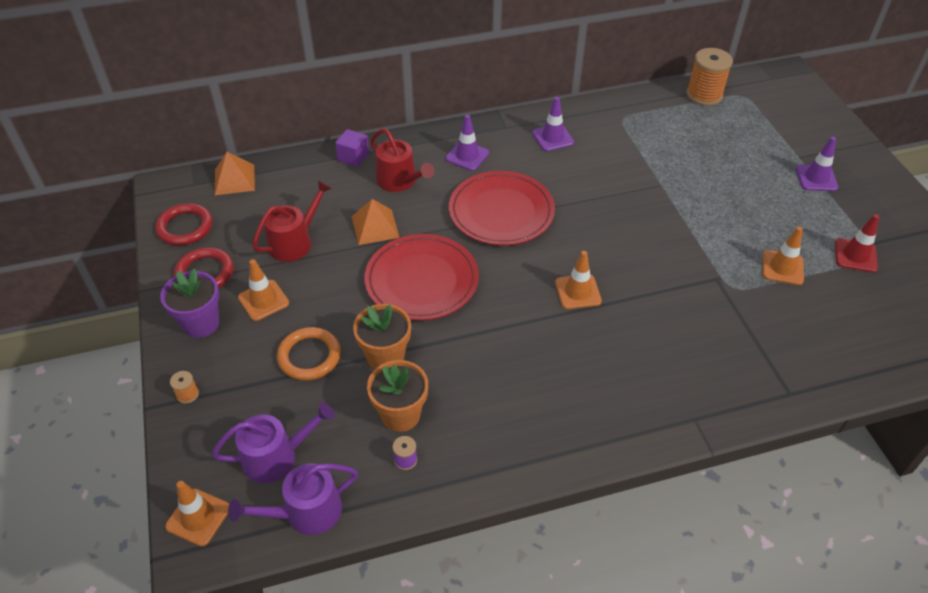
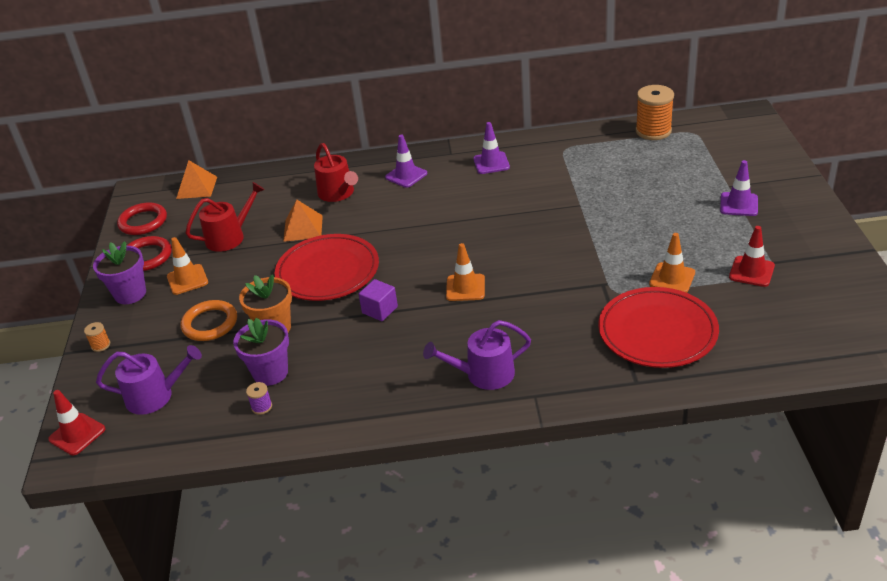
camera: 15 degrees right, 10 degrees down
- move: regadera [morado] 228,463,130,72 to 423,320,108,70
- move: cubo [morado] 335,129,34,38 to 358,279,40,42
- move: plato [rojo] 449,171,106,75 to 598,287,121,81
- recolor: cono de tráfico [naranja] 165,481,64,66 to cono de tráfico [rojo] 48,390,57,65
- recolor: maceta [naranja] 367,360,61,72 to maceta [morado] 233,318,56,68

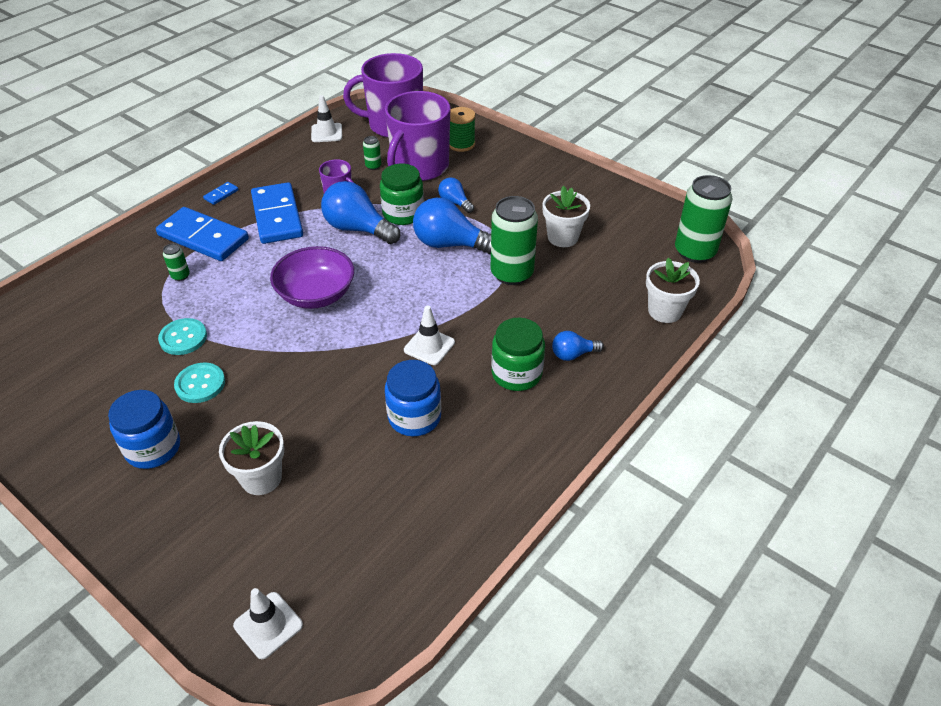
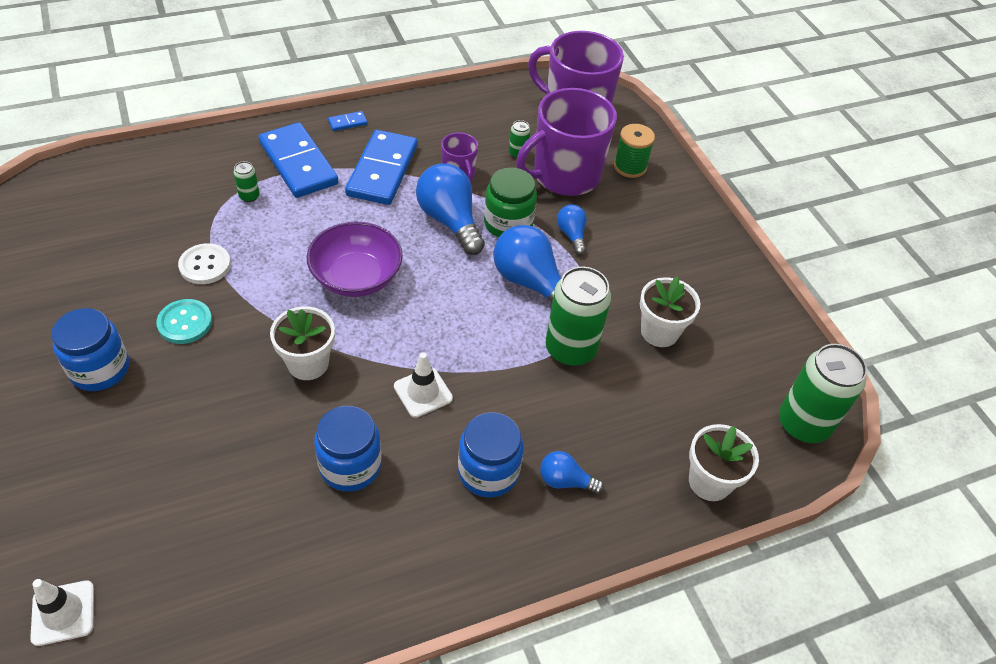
camera: 25 degrees right, 5 degrees up
- delete: cono de tráfico [blanco] 311,95,31,47
- move: maceta [blanco] 219,421,65,74 to 270,306,65,74
- recolor: botón [turquesa] 158,318,49,37 to botón [blanco] 178,243,53,41
- recolor: tarro [verde] 491,318,54,73 to tarro [azul] 458,412,66,86

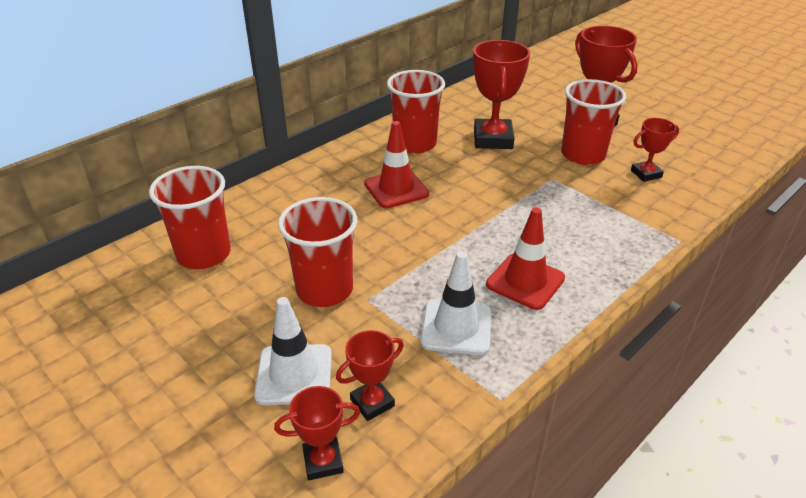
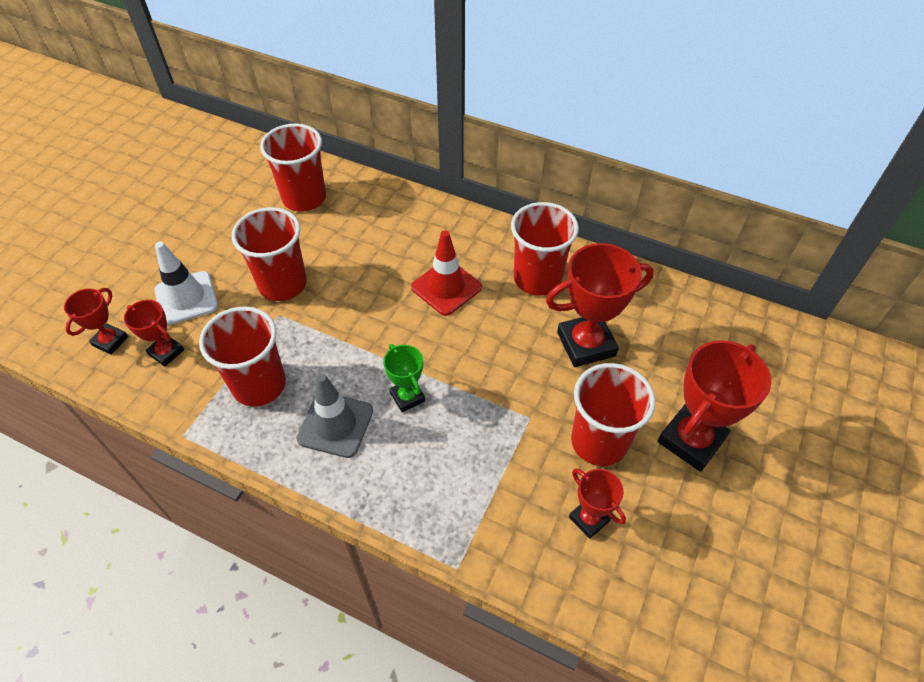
camera: 70 degrees right, 15 degrees up
- insert: trofeo [verde] 383,344,42,68
- replace: cono de tráfico [blanco] 420,251,71,104 to vaso [rojo] 199,306,87,101
- recolor: cono de tráfico [rojo] 486,207,79,103 to cono de tráfico [gris] 297,373,76,85
- rotate: trofeo [rojo] 274,386,86,94 = 64,288,64,67 60 degrees clockwise

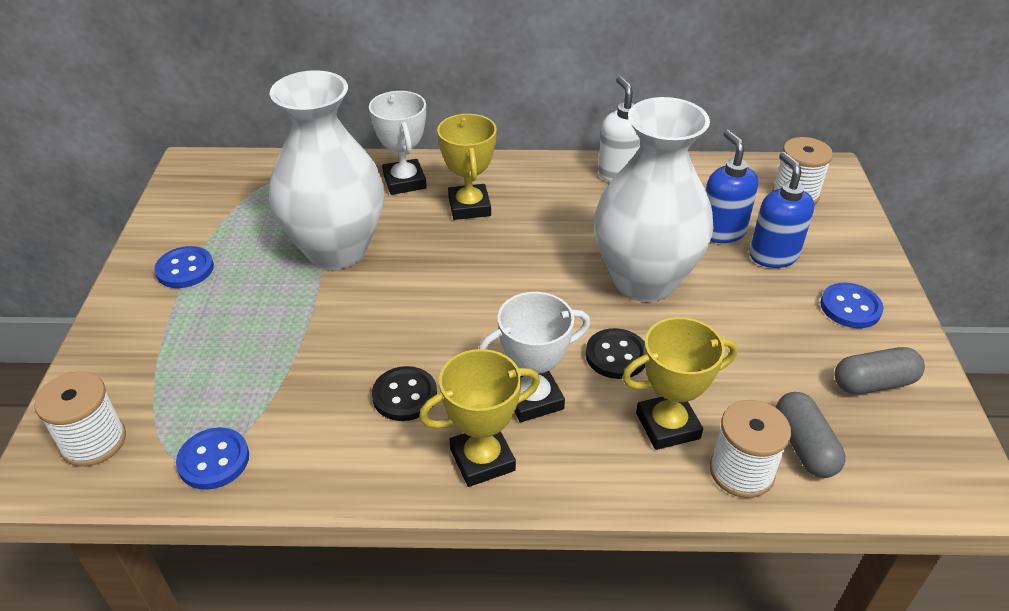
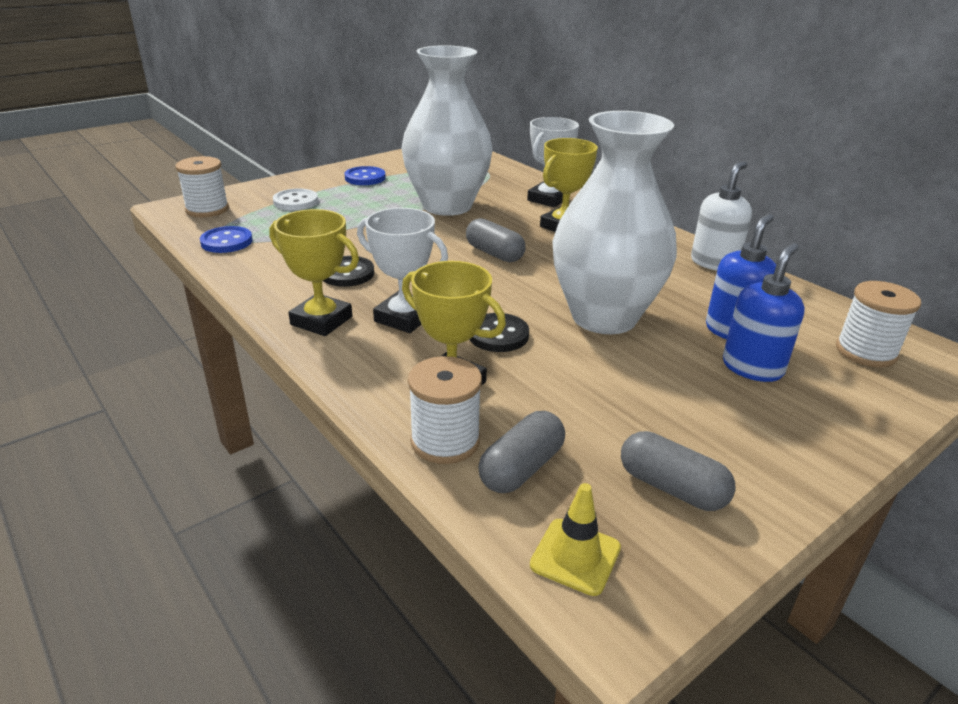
camera: 50 degrees right, 10 degrees down
- delete: botón [azul] 820,283,63,45
- insert: botón [blanco] 273,189,45,21
- insert: cápsula [gris] 466,218,60,44
- insert: cono de tráfico [amarillo] 530,483,91,113

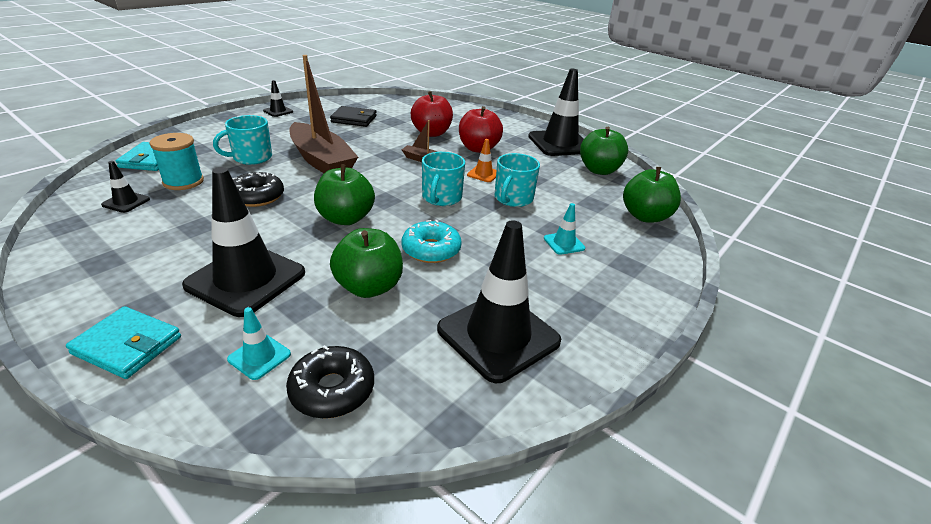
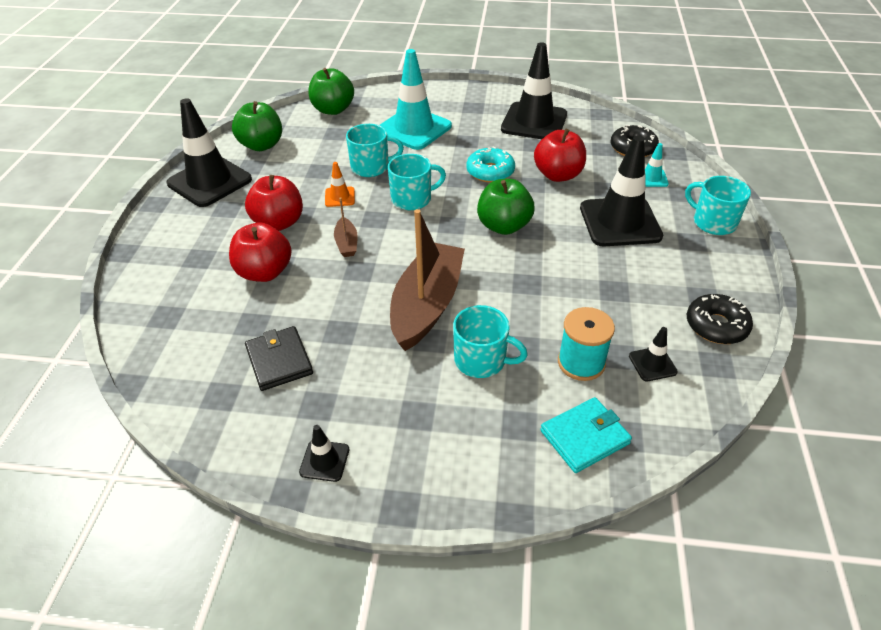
camera: 120 degrees left, 10 degrees up
- move: rosquilla [negro] 232,172,52,35 to 687,294,66,50
- replace: cartera [turquesa] 66,306,115,73 to taza [turquesa] 685,176,66,59
- recolor: manzana [verde] 330,228,73,70 to manzana [rojo] 534,129,52,53
- resize: cono de tráfico [turquesa] 544,203,41,52 = 379,49,73,101 x2.26

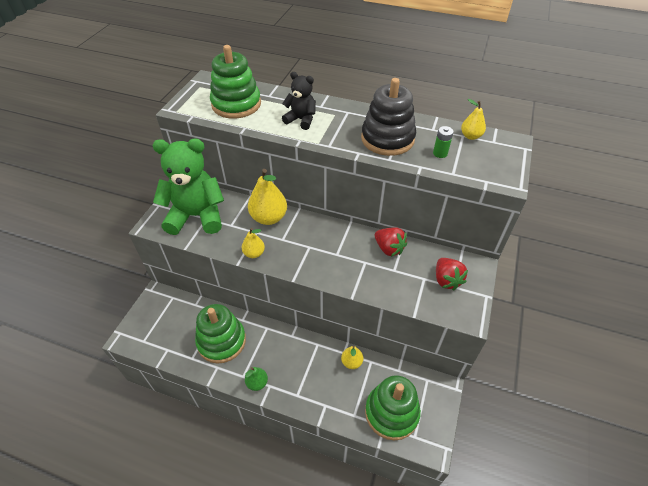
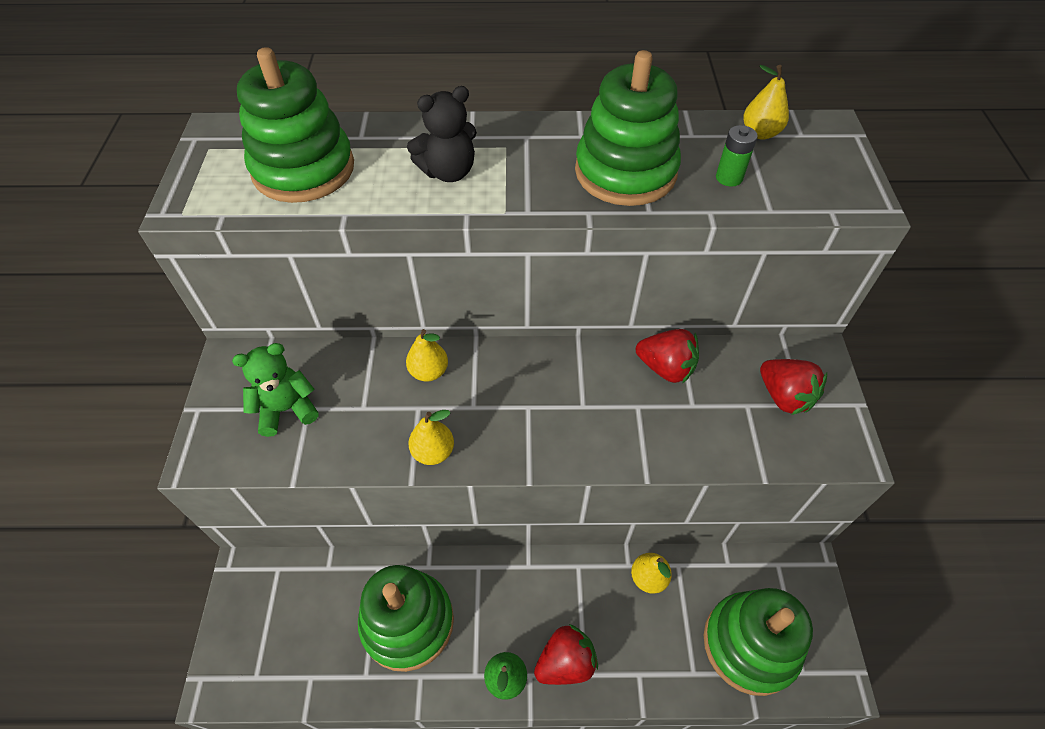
camera: 20 degrees left, 5 degrees up
- insert: fresa [rojo] 534,624,64,61
- recolor: juguete apilable [negro] 361,78,55,78 to juguete apilable [verde] 575,50,106,156
- rotate: osito [negro] 282,72,34,58 = 407,86,70,96 150 degrees clockwise
- resize: osito [verde] 152,139,72,96 = 232,343,87,94 x0.51
- resize: pera [amarillo] 248,169,39,56 = 406,329,42,53 x0.55

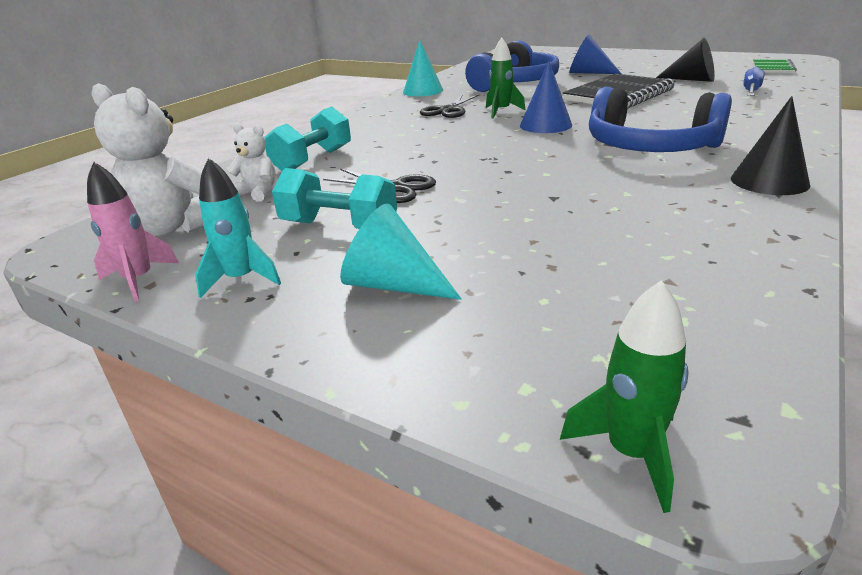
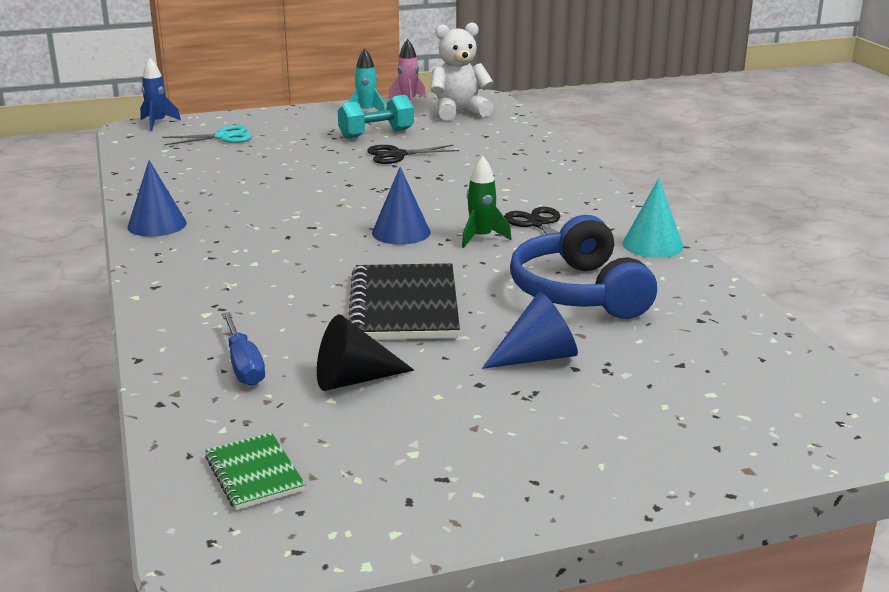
camera: 130 degrees right, 5 degrees down
- delete: osito [blanco] 227,123,49,79
- delete: mancuerna [turquesa] 264,106,87,65
- delete: cono [turquesa] 340,204,122,96
- delete: auriculares [azul] 589,87,143,65
- insert: tijeras [turquesa] 162,125,90,20
- recolor: cohete [verde] 560,280,129,233 to cohete [azul] 140,58,41,73
- recolor: cono [negro] 731,96,79,99 to cono [azul] 128,160,59,77

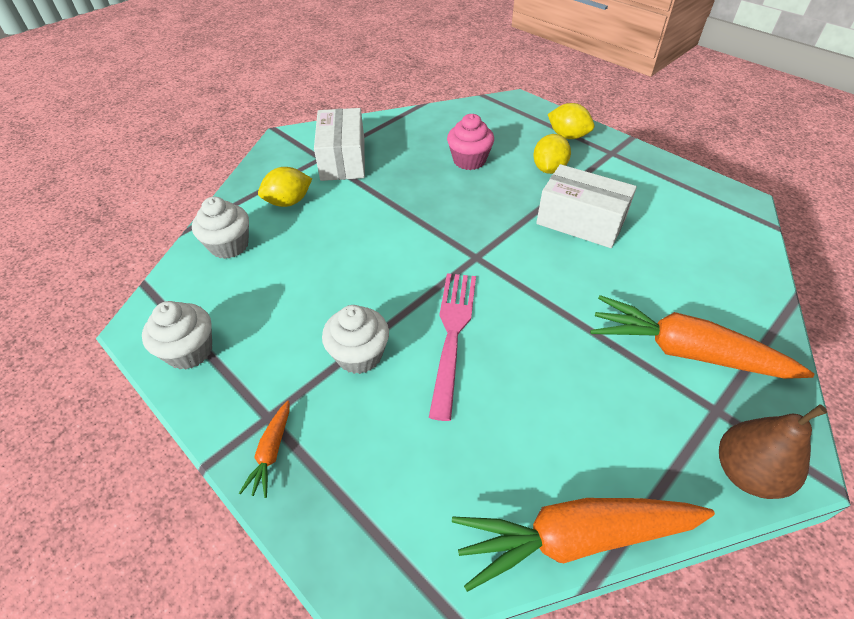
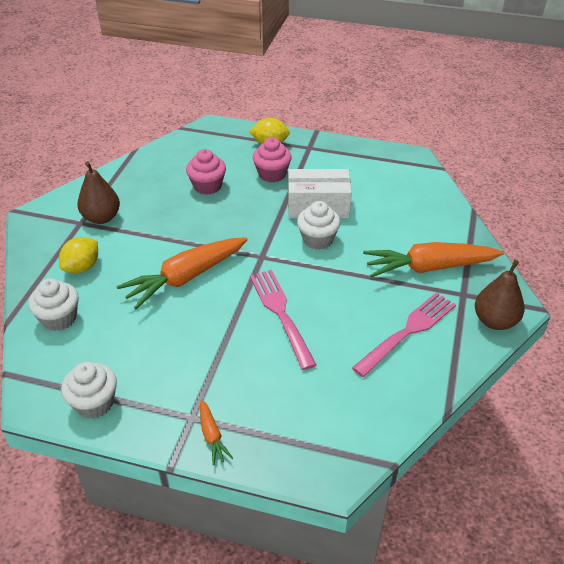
camera: 30 degrees left, 5 degrees down
- insert: tenedor [rosa] 352,292,104,85
- move: magdalena [blanco] 322,305,67,69 to 297,201,44,49
- move: zanahoria [naranja] 452,498,263,94 to 117,237,131,72
- replace: caja [blanco] 314,108,51,73 to pera [marrón] 77,161,43,63
- replace: limón [amarillo] 533,134,38,40 to magdalena [rosa] 253,138,39,45

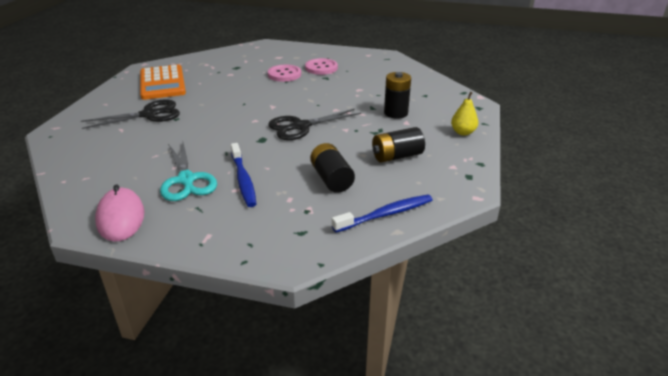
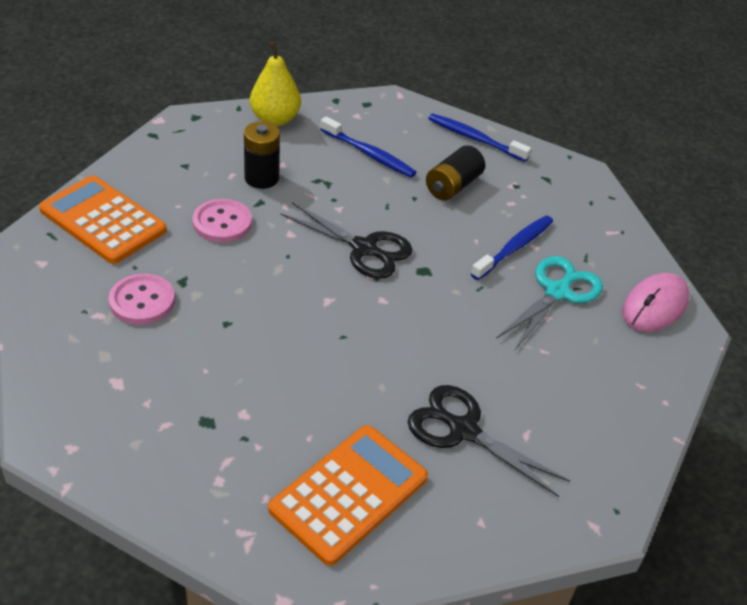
camera: 125 degrees left, 10 degrees up
- insert: calculadora [naranja] 39,175,128,89
- move: botón [rosa] 268,65,33,17 to 192,199,60,44
- replace: pila [negro] 372,127,53,36 to cepillo de dientes [azul] 320,116,96,61
- resize: pera [amarillo] 451,91,27,44 = 250,42,51,84 x1.53

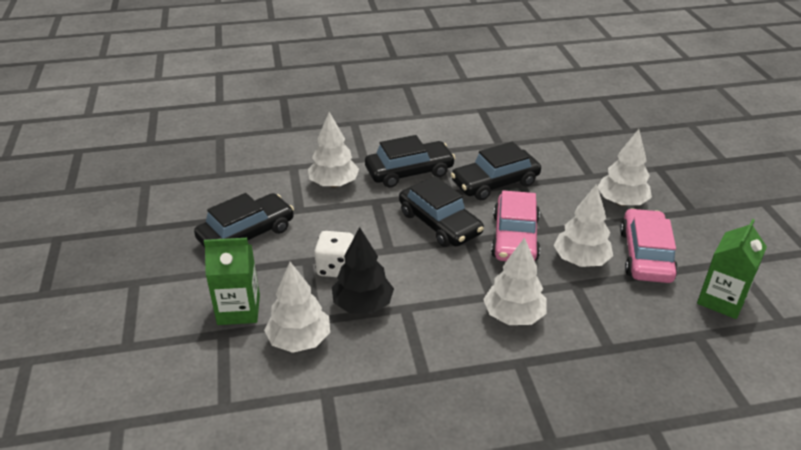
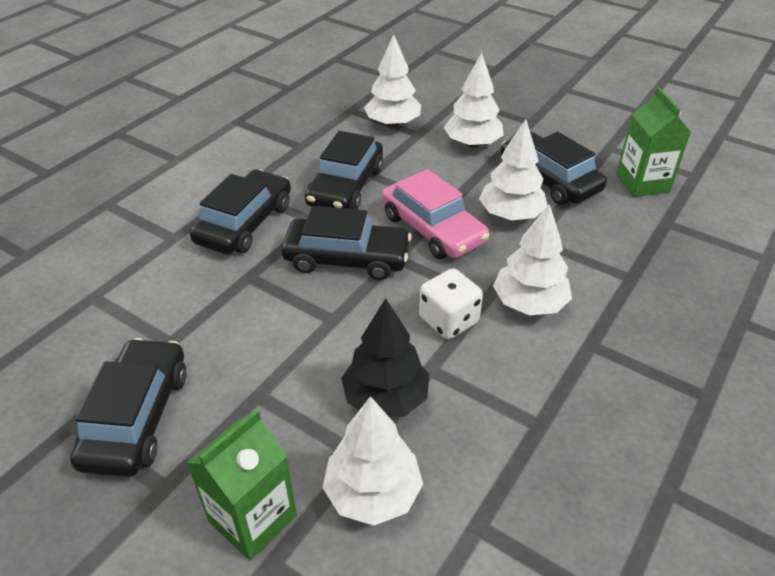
camera: 45 degrees left, 5 degrees up
- move: árbol [blanco] 308,112,51,75 to 364,34,57,93
- move: dado [blanco] 314,231,40,46 to 419,268,64,71
- recolor: coche [rosa] 620,208,58,75 to coche [negro] 501,132,106,73

